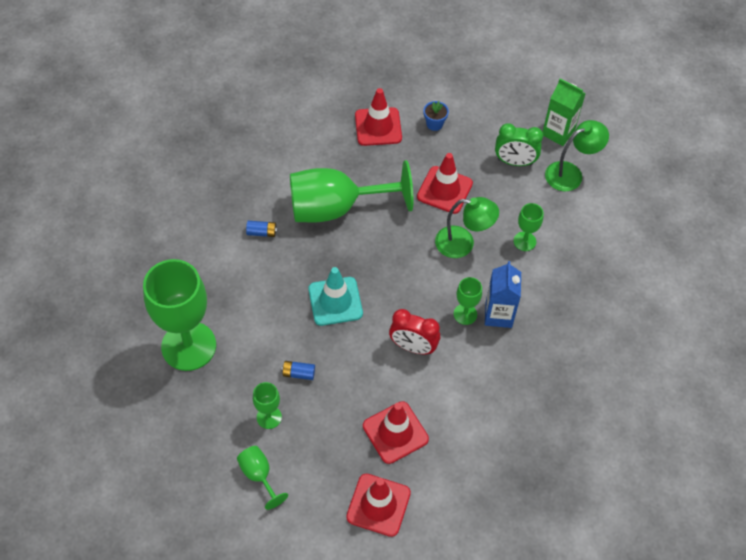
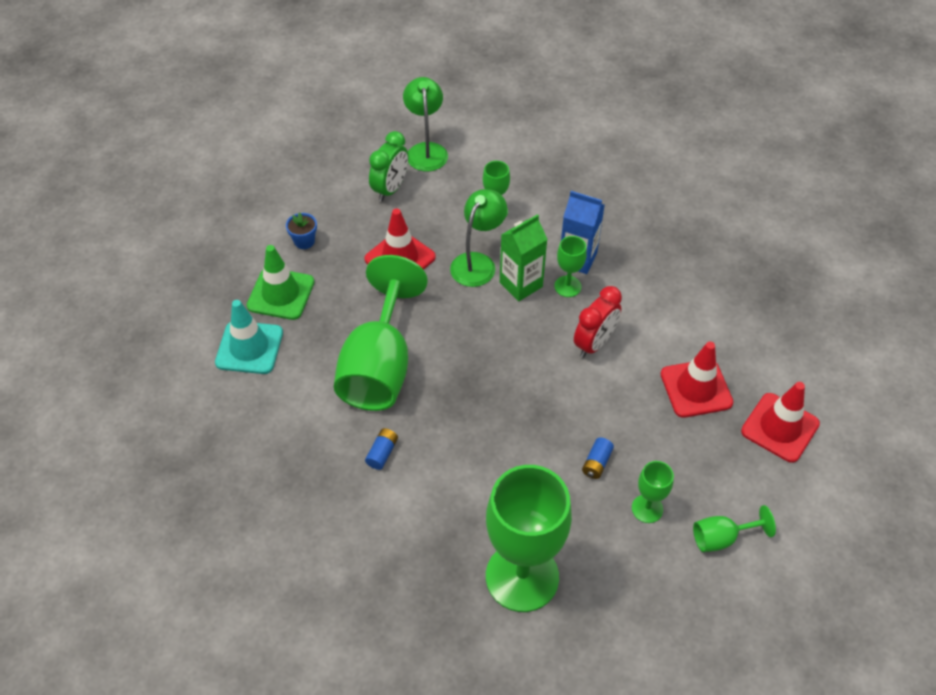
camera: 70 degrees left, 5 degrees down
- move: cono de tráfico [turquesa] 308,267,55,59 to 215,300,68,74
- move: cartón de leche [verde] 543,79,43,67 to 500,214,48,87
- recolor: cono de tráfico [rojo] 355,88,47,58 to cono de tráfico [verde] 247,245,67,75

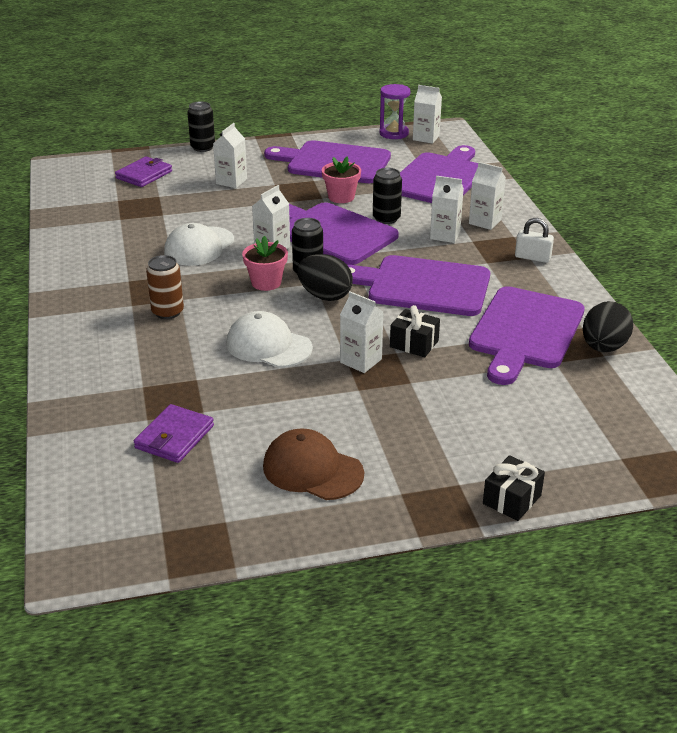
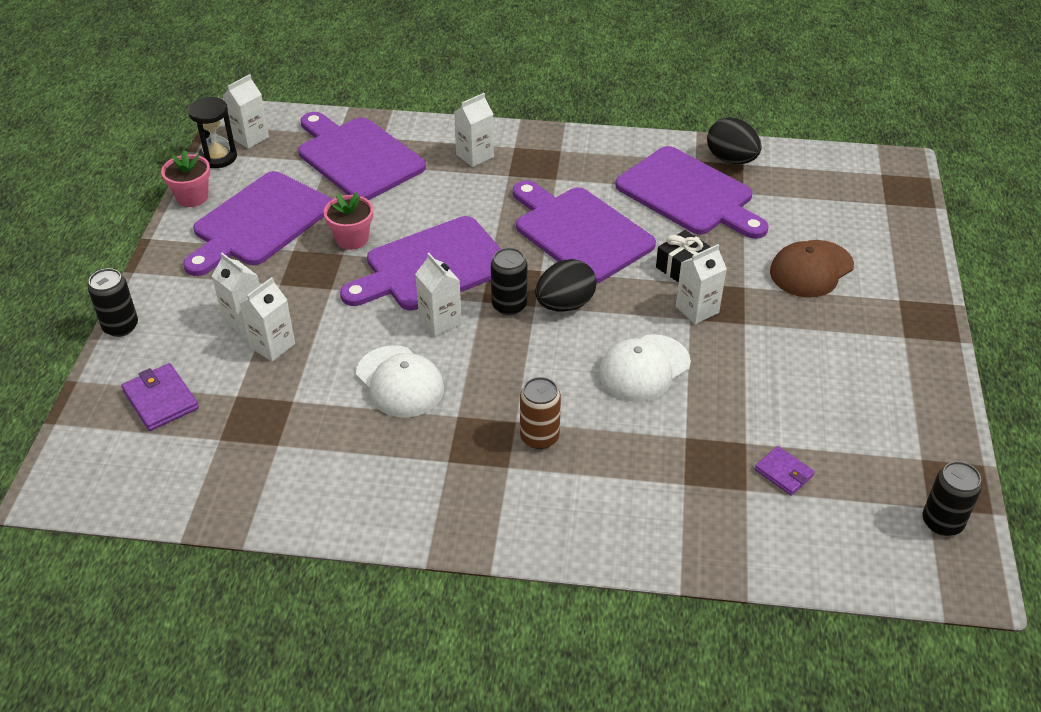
camera: 70 degrees left, 10 degrees up
- delete: regalo [negro] 483,455,62,66
- delete: candado [blanco] 515,218,39,45
- move: maceta [rosa] 242,236,46,55 to 161,150,49,57
- move: gorra [marrón] 263,428,101,72 to 770,240,84,58
- move: lata [negro] 373,168,29,56 to 923,461,59,75
- move: cartón de leche [blanco] 430,176,34,67 to 240,277,55,85
- recolor: reloj de arena [morado] 379,84,32,55 to reloj de arena [negro] 188,97,49,71
- rotate: tabla de cortar [morado] 347,255,143,61 = 513,181,143,103 105 degrees clockwise
- resize: cartera [morado] 134,404,80,59 = 755,446,60,50 x0.66

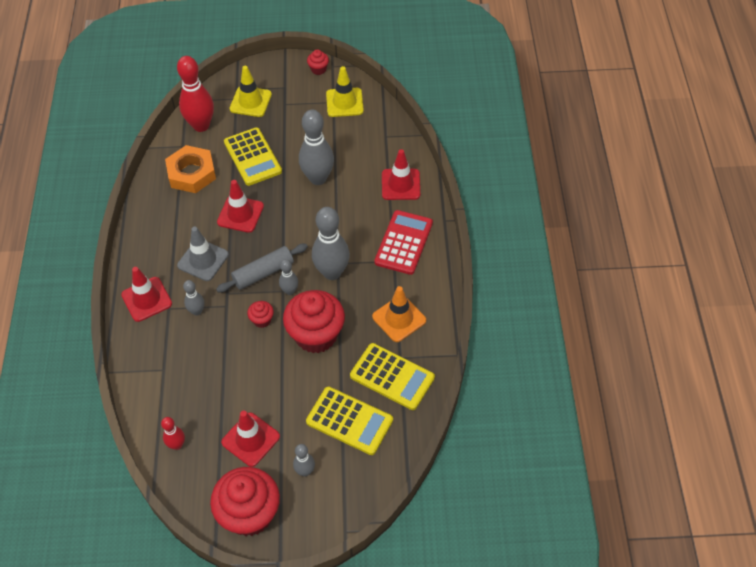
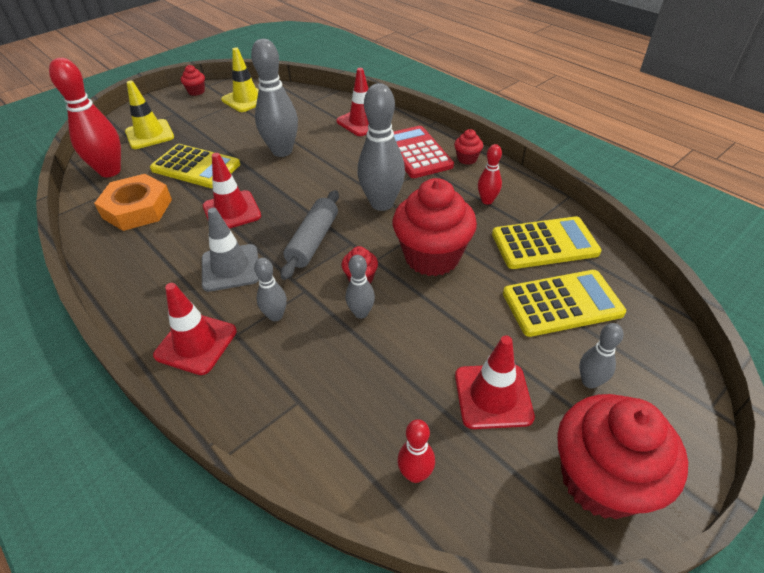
camera: 40 degrees left, 10 degrees down
- insert: magdalena [rojo] 454,129,29,36
- move: bolo [gris] 279,259,19,36 to 346,255,29,64
- replace: cono de tráfico [naranja] 372,286,54,56 to bolo [rojo] 478,144,24,61

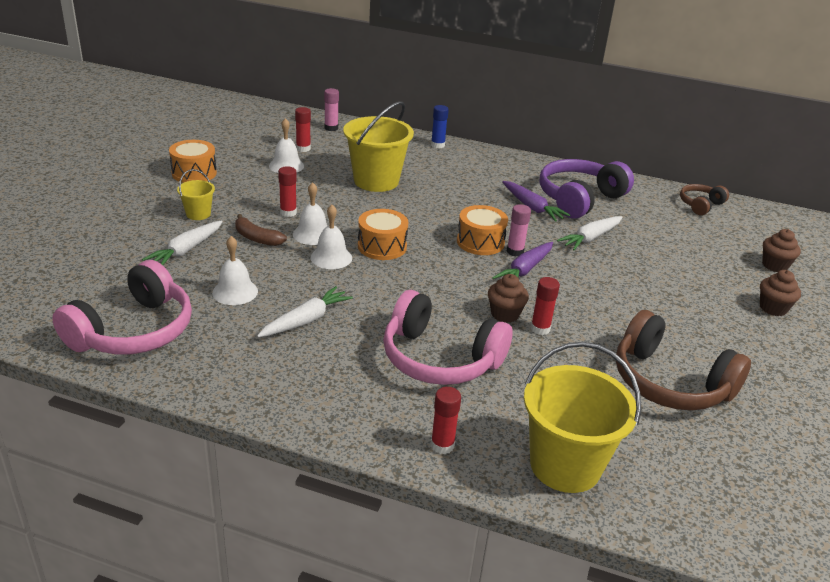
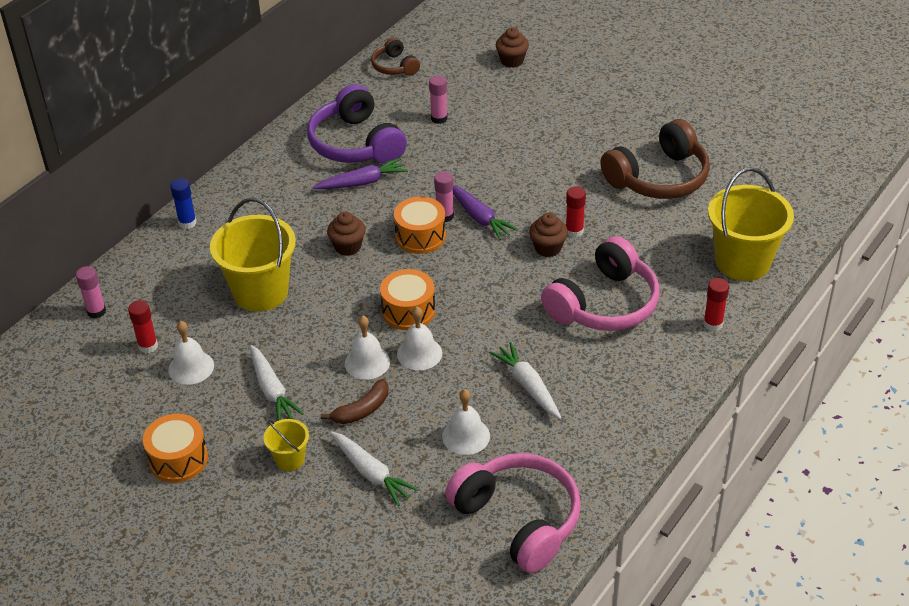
camera: 70 degrees left, 10 degrees up
- delete: barra de pegamento [rojo] 278,166,19,51
- insert: barra de pegamento [rosa] 429,75,19,49
- move: zanahoria [blanco] 557,216,65,34 to 250,345,54,76
- move: magdalena [marrón] 760,270,41,46 to 327,212,39,44

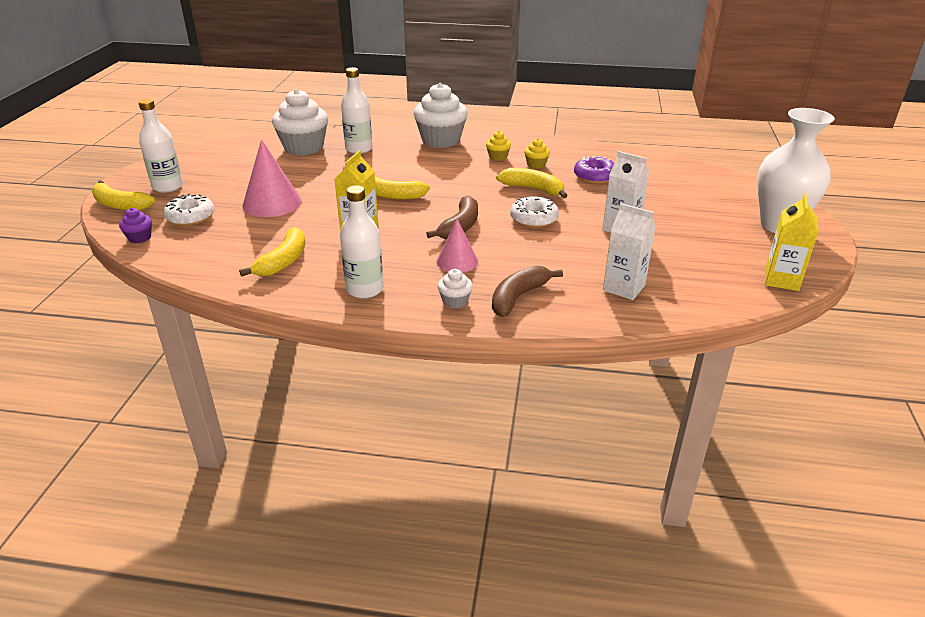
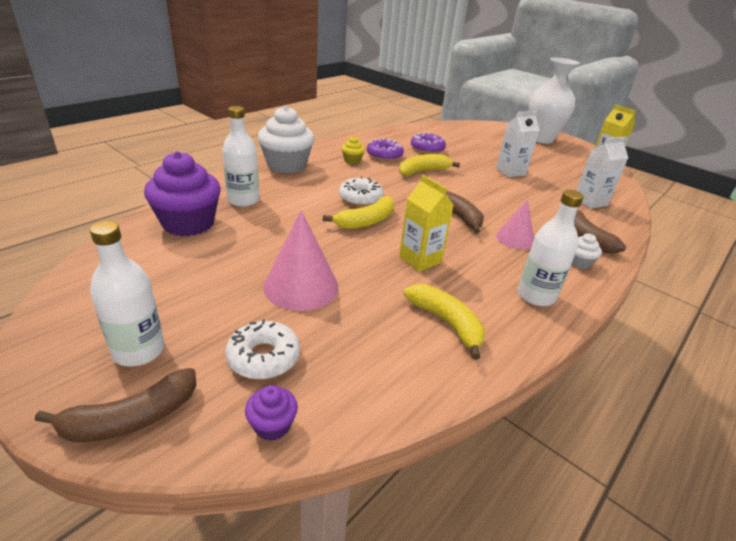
camera: 60 degrees left, 0 degrees up
- move: rosquilla [blanco] 510,196,49,32 to 339,176,44,30
- replace: magdalena [amarillo] 524,138,26,31 to rosquilla [morado] 367,138,37,23
- recolor: plátano [amarillo] 92,180,63,31 to plátano [marrón] 35,368,161,74
- recolor: magdalena [blanco] 272,89,56,66 to magdalena [morado] 144,151,77,85

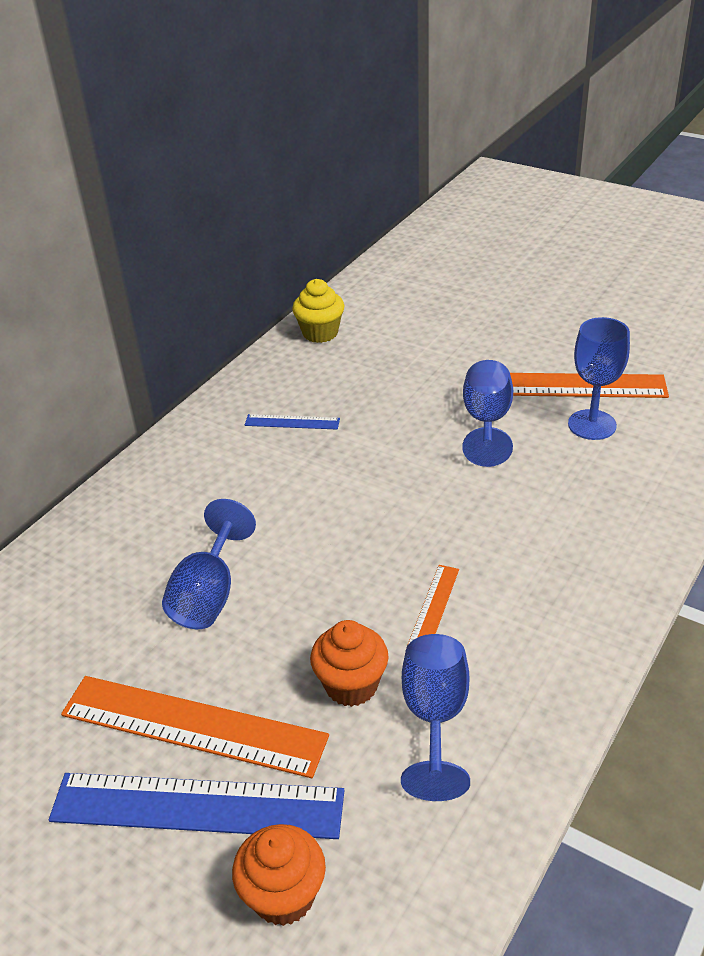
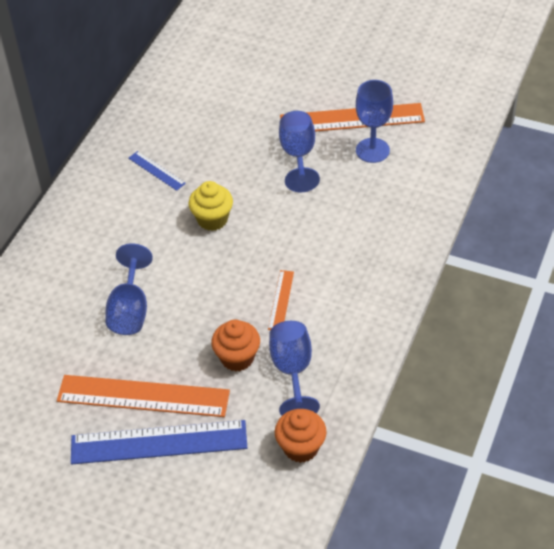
camera: 10 degrees left, 10 degrees up
- move: magdalena [naranja] 232,824,94,102 to 275,409,52,54
- move: magdalena [amarillo] 292,279,52,64 to 188,181,45,50
- rotate: regla [azul] 245,414,95,15 = 128,151,58,40 45 degrees clockwise

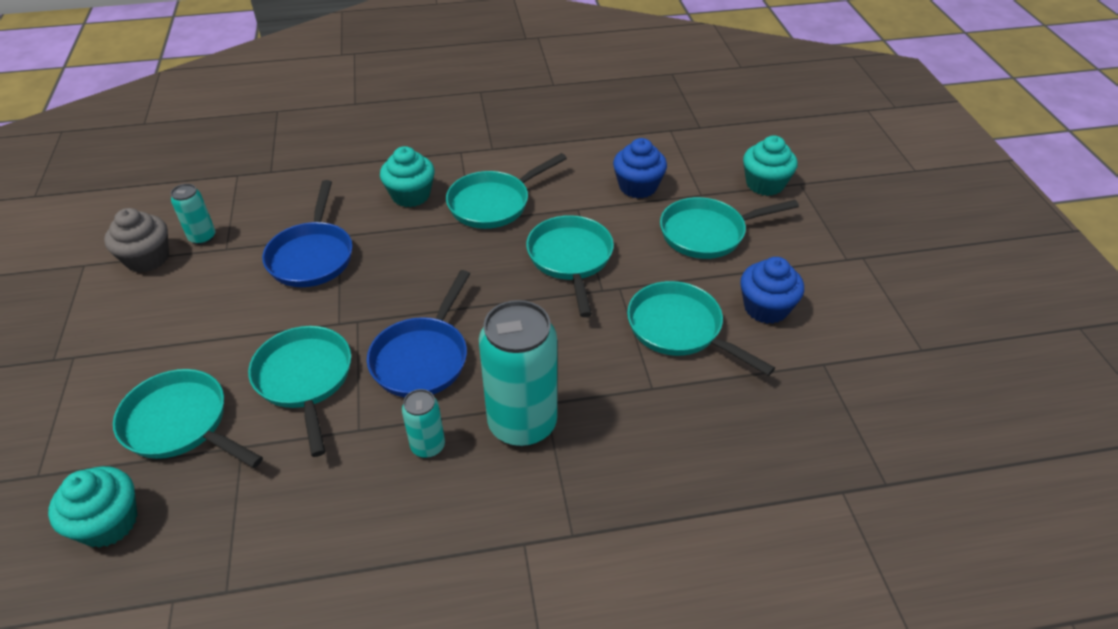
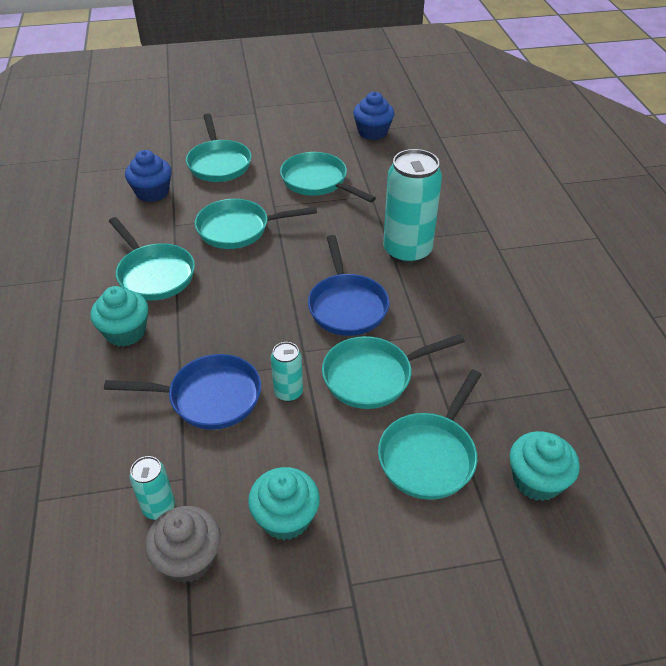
camera: 90 degrees left, 0 degrees up
- move: lata [turquesa] 402,389,43,69 to 271,342,32,60
- move: magdalena [azul] 740,257,64,67 to 353,92,42,48
- move: magdalena [turquesa] 743,136,55,60 to 248,467,72,73
- rotate: sartén [azul] 367,270,103,127 = 308,235,81,101 60 degrees clockwise
- rotate: sartén [turquesa] 627,281,148,95 = 280,152,96,51 90 degrees clockwise

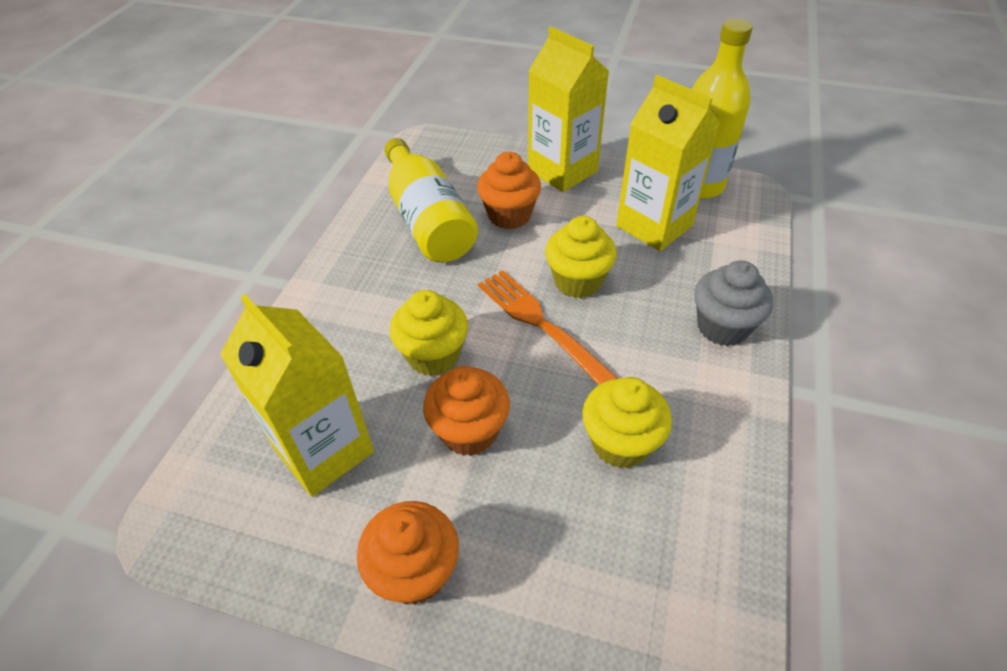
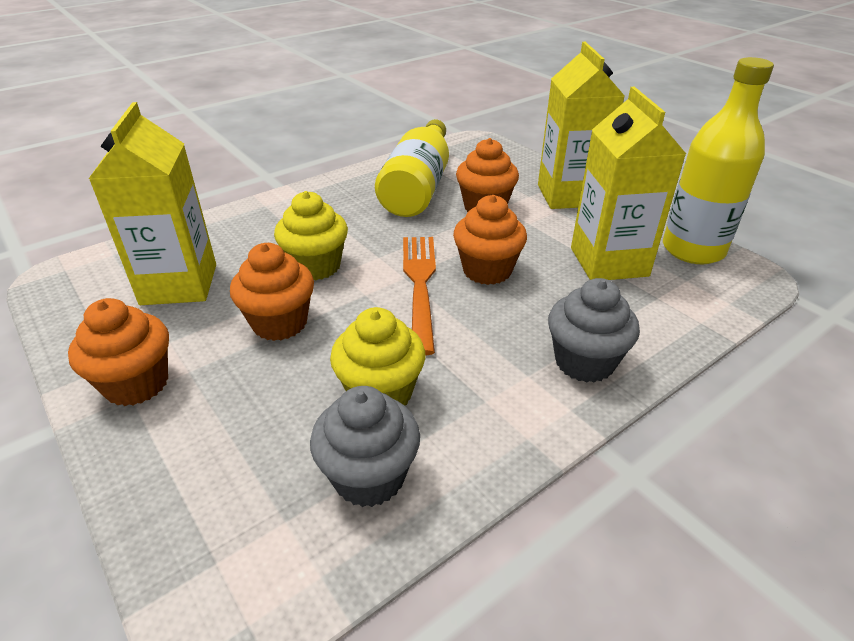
camera: 35 degrees right, 10 degrees down
- insert: magdalena [gris] 310,386,110,121
- recolor: magdalena [amarillo] 545,216,72,82 to magdalena [naranja] 453,195,74,90

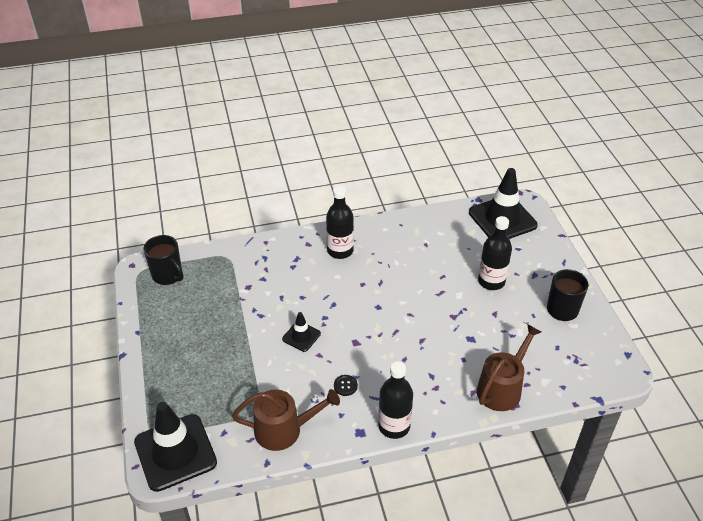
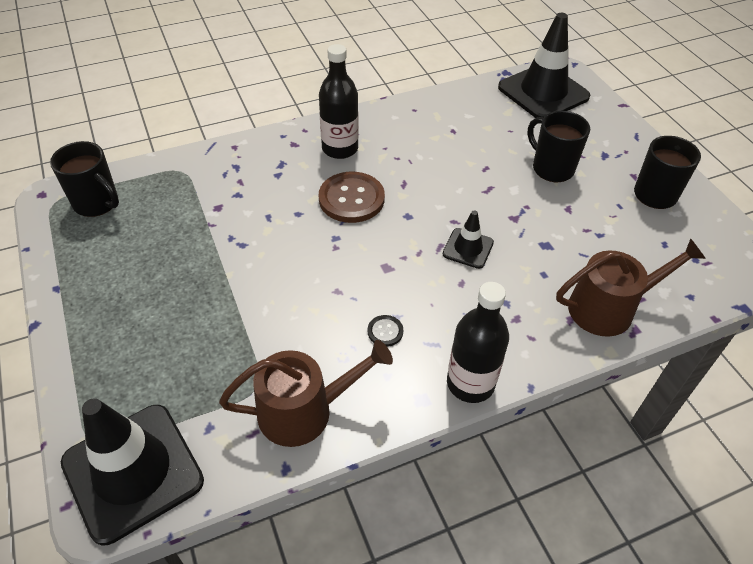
camera: 10 degrees left, 5 degrees up
- insert: botón [marrón] 319,172,66,51
- move: cono de tráfico [negro] 282,312,39,40 to 443,210,51,59
- replace: botella [negro] 478,216,34,74 to taza [negro] 528,111,62,71
- rotate: regadera [marrón] 477,324,64,87 = 556,238,150,99 45 degrees clockwise

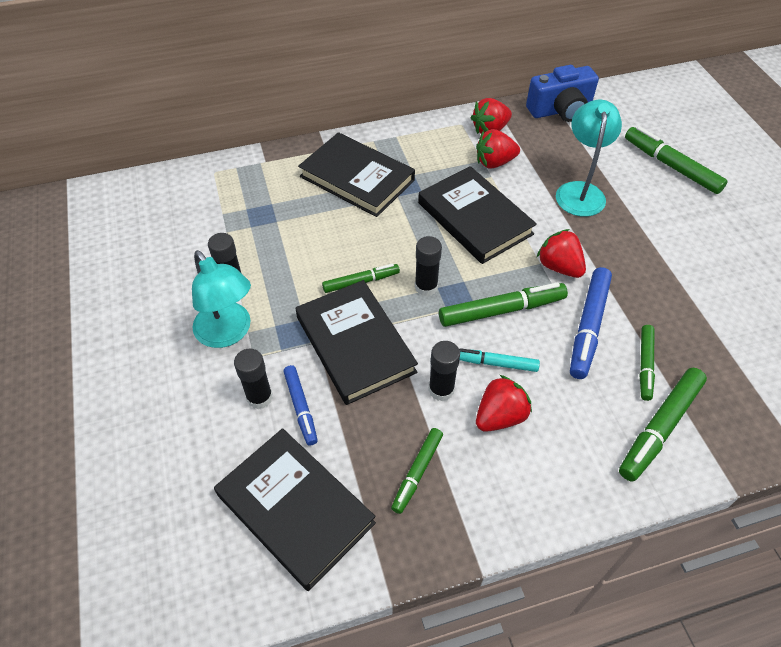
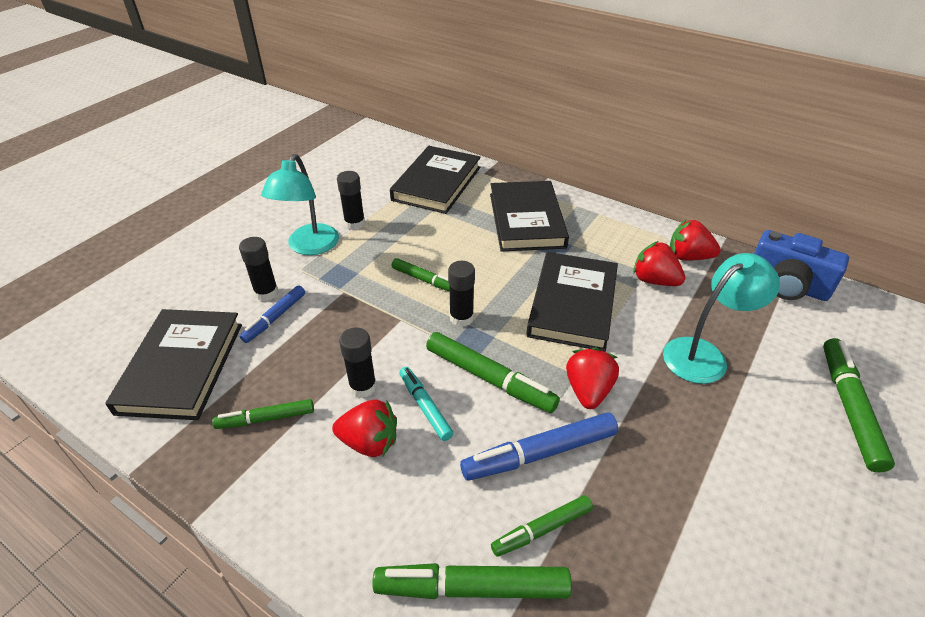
camera: 50 degrees right, 10 degrees down
- move: libro [negro] 296,280,122,125 to 390,146,91,68

